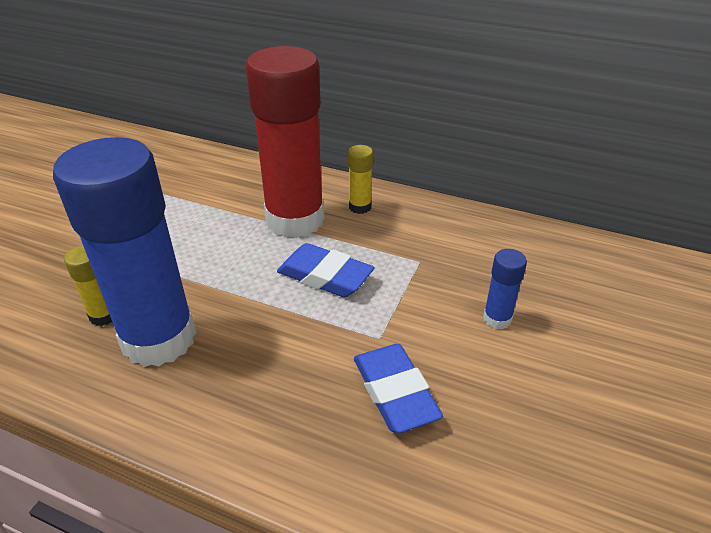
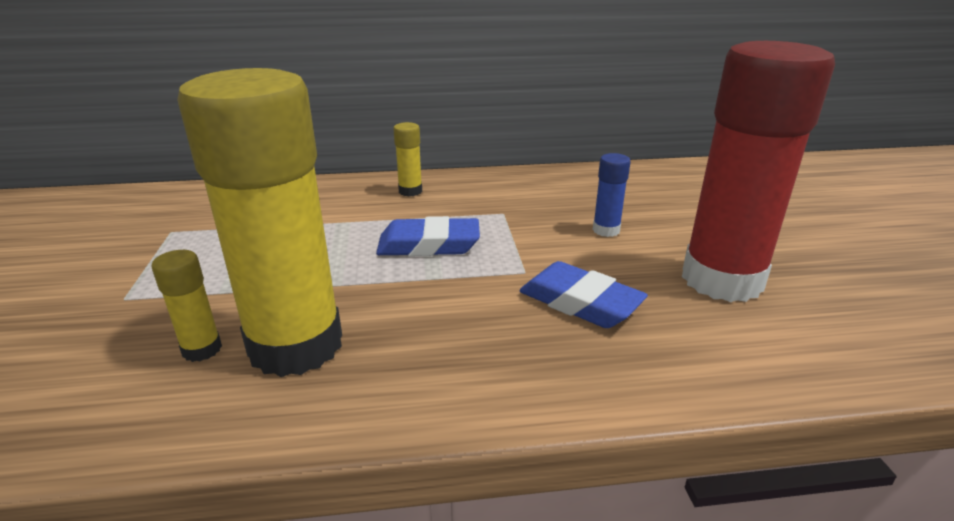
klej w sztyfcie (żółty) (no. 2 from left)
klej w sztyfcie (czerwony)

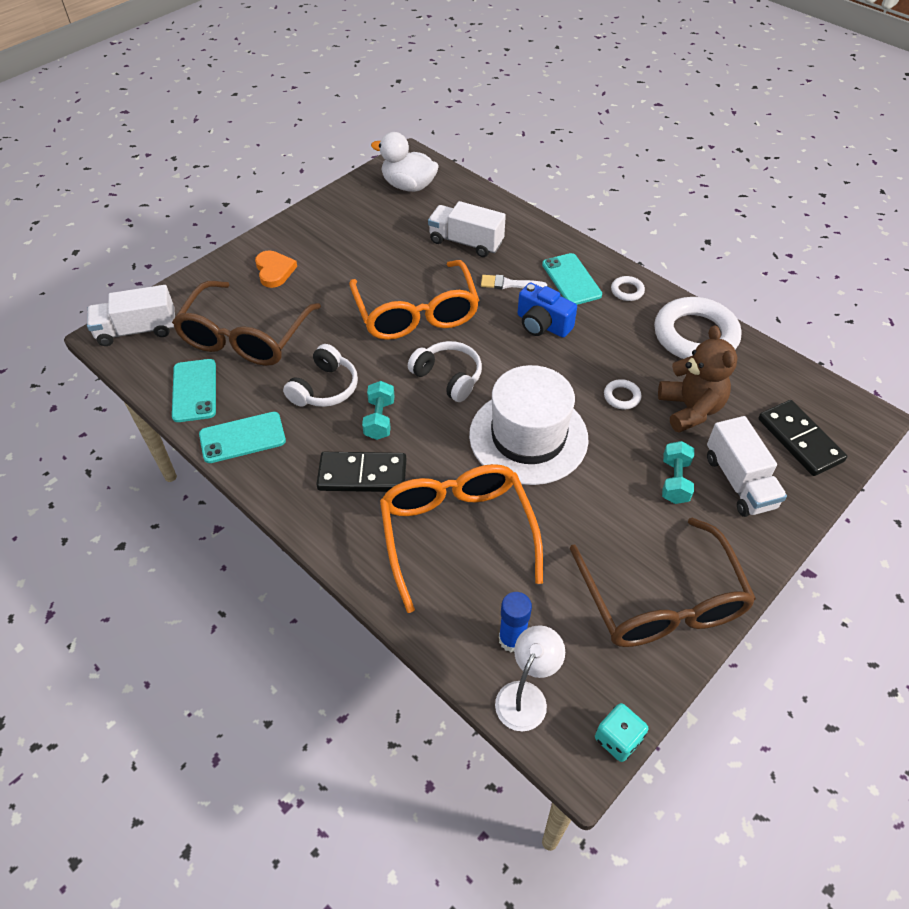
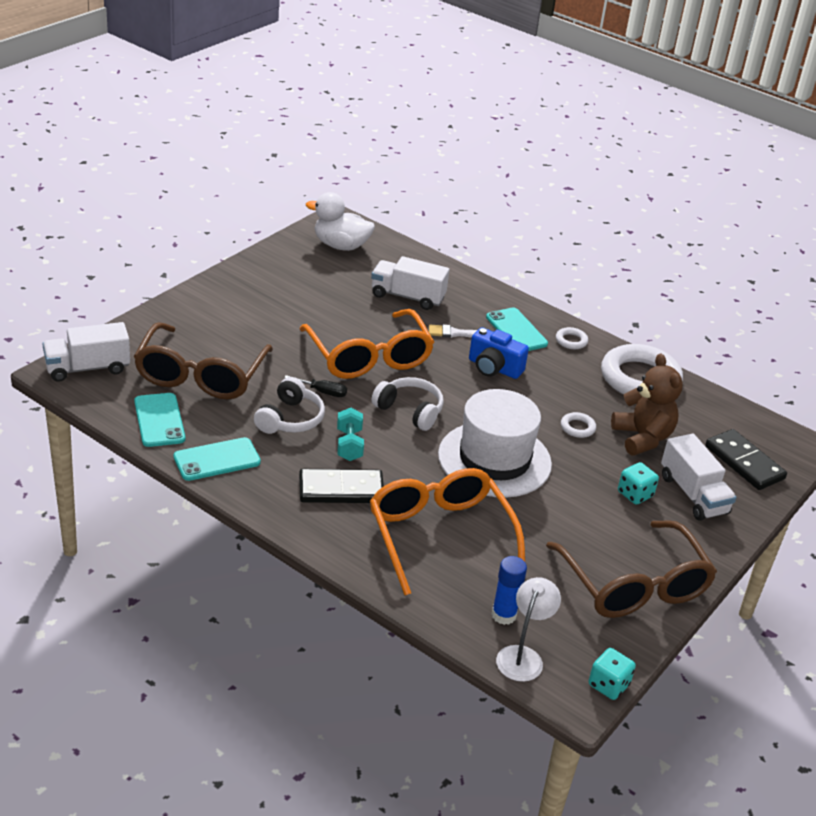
serce (pomarańczowy)
kostka do gry (turkusowy) (no. 2 from left)
śrubokręt (czarny)

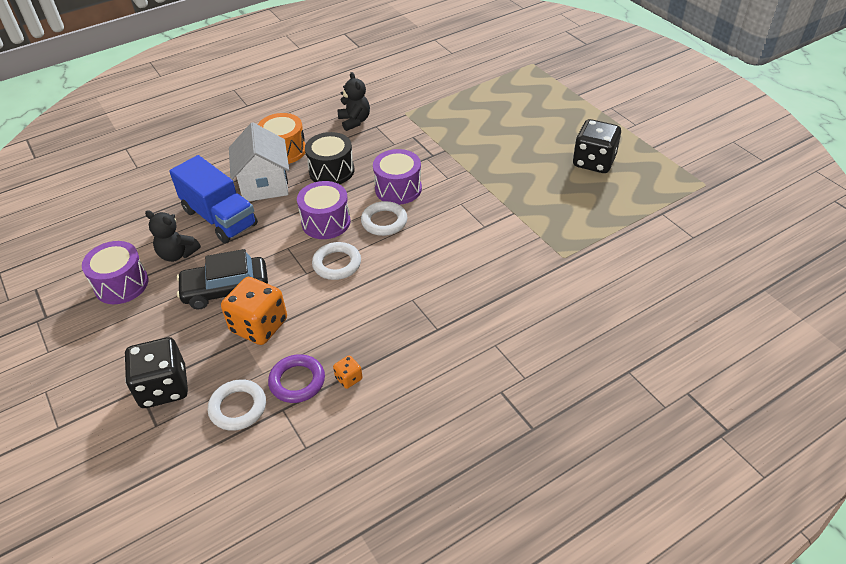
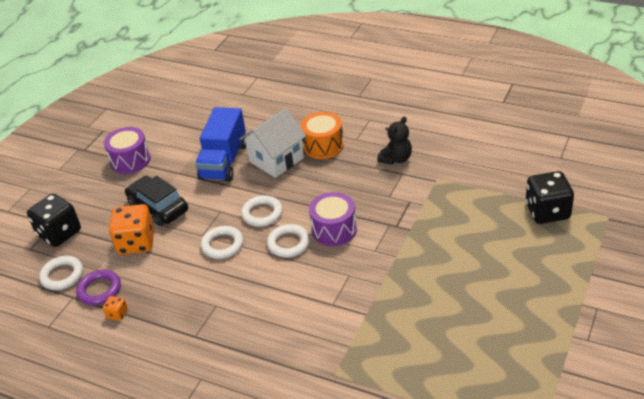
miś (czarny) (no. 1 from left in the first image)
pierścień (biały) (no. 3 from left)
bęben (czarny)
kostka do gry (czarny) (no. 2 from left)

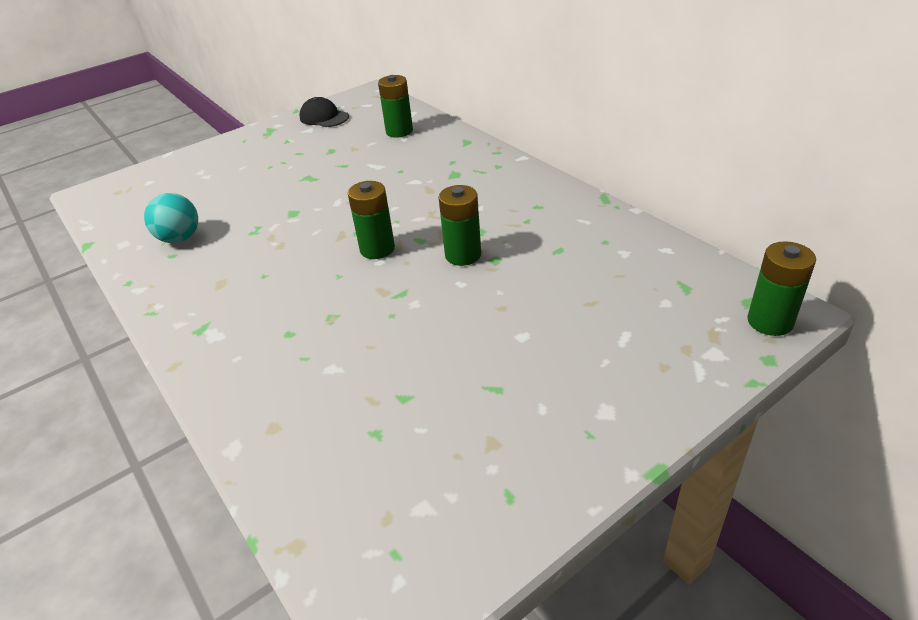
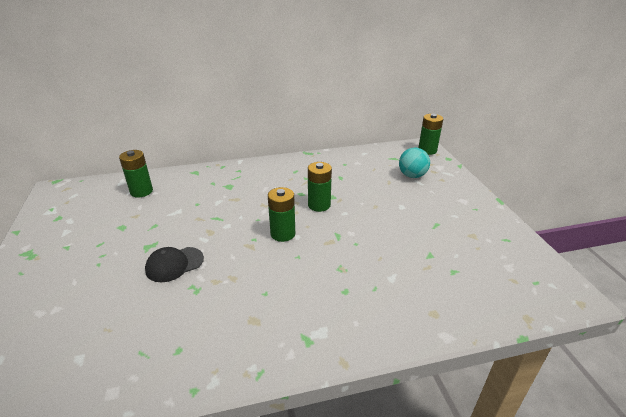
piłka (turkusowy)
czapka (czarny)

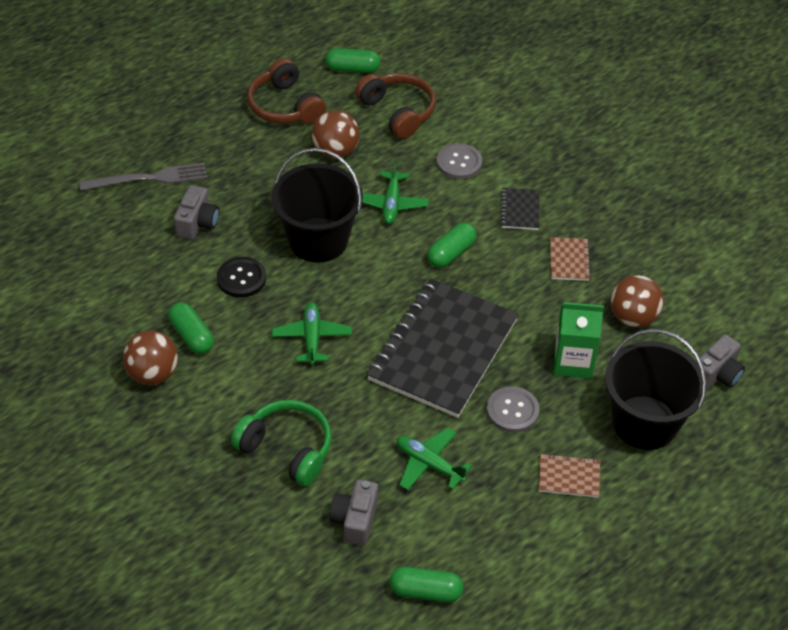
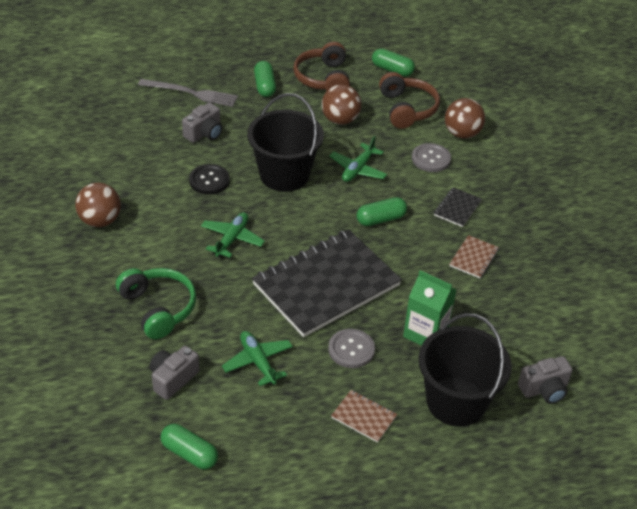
kapsułka (zielony) (no. 2 from left)
piłka (brązowy) (no. 3 from left)

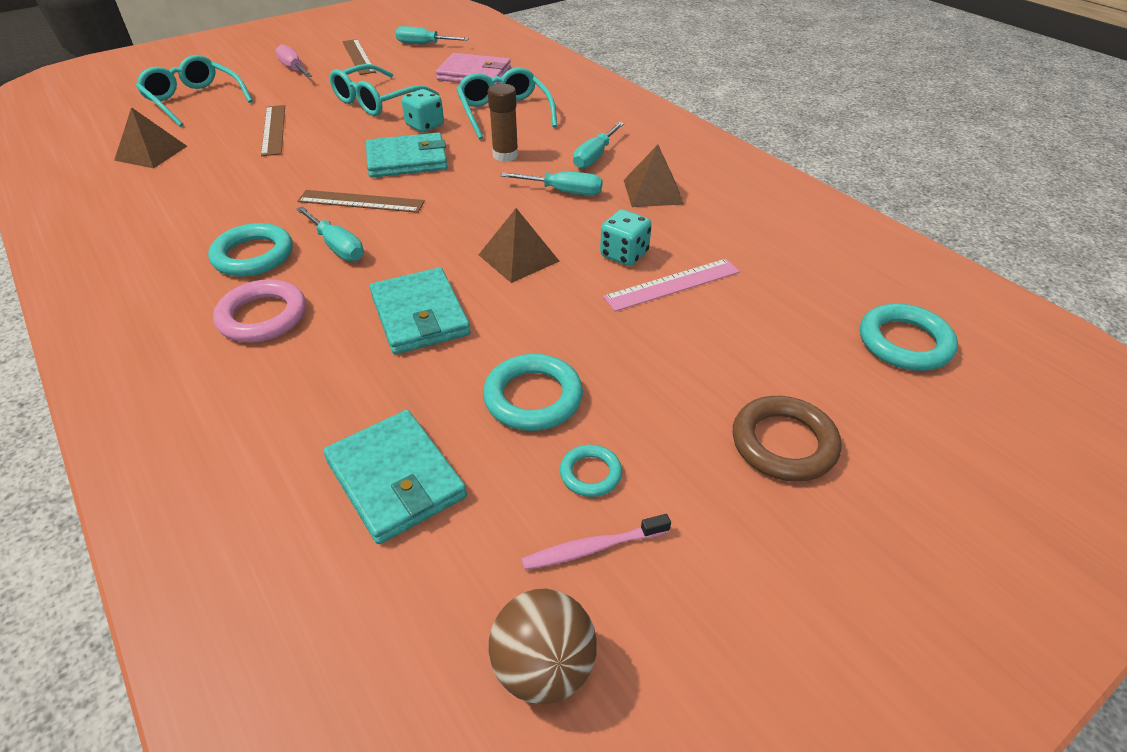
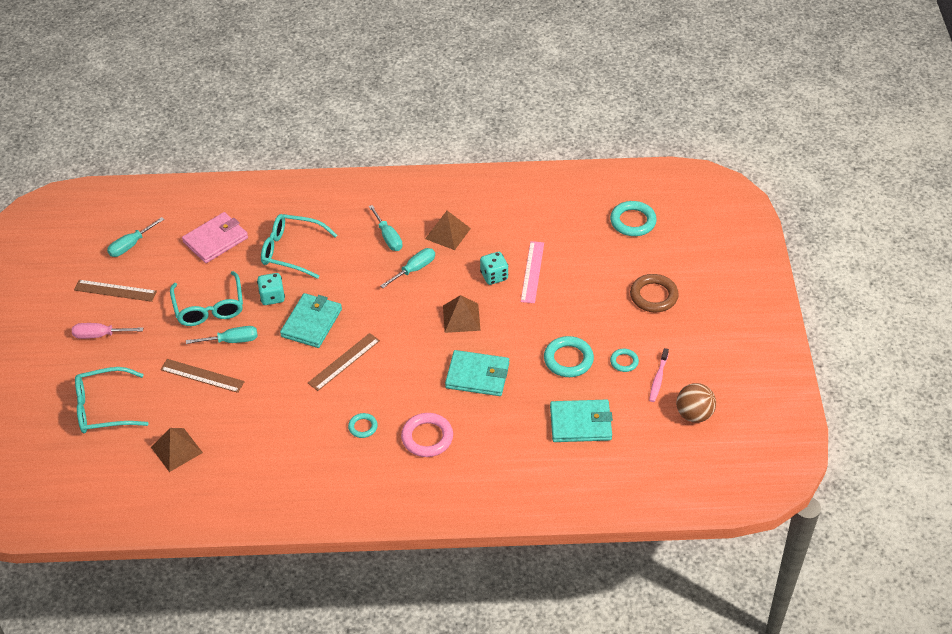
pierścień (turkusowy) (no. 1 from left)
śrubokręt (turkusowy) (no. 2 from left)
klej w sztyfcie (brązowy)

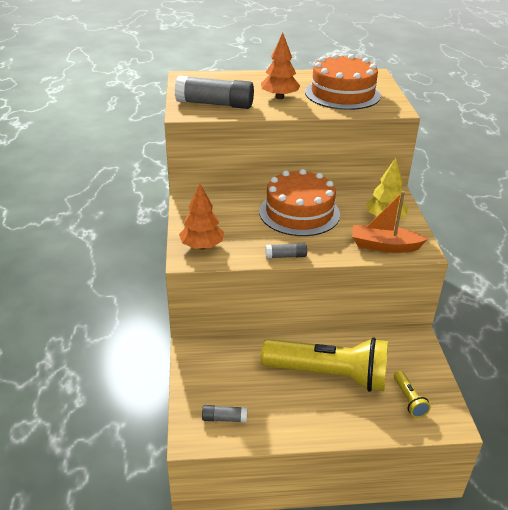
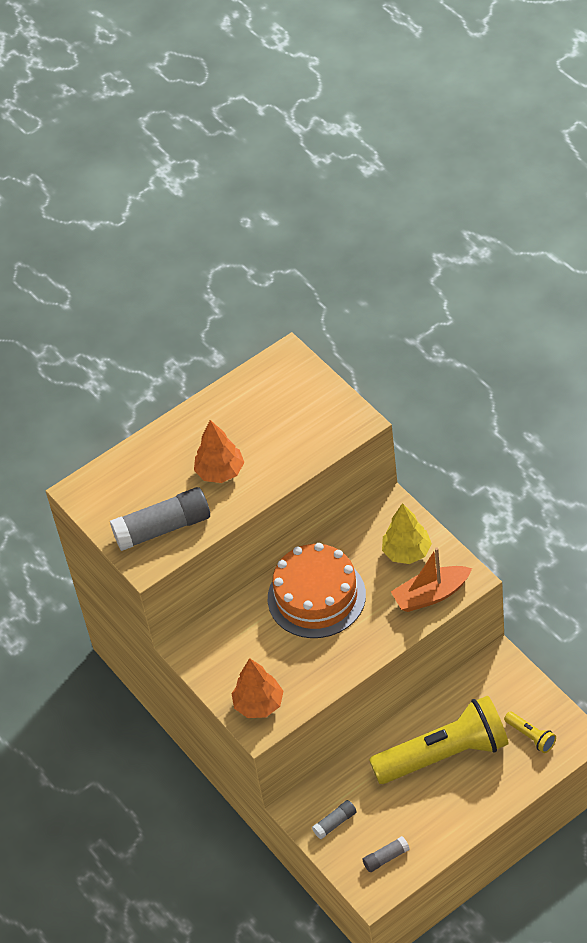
klej w sztyfcie (szary) (no. 2 from left)
tort (pomarańczowy) (no. 2 from left in the first image)

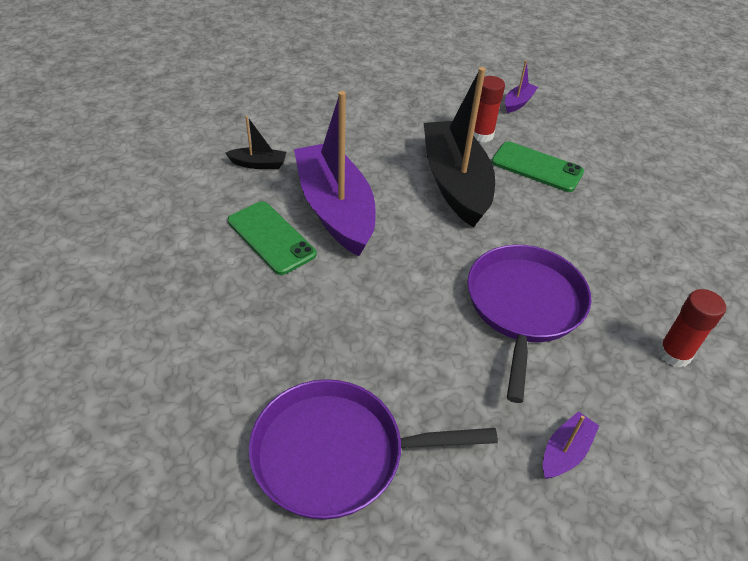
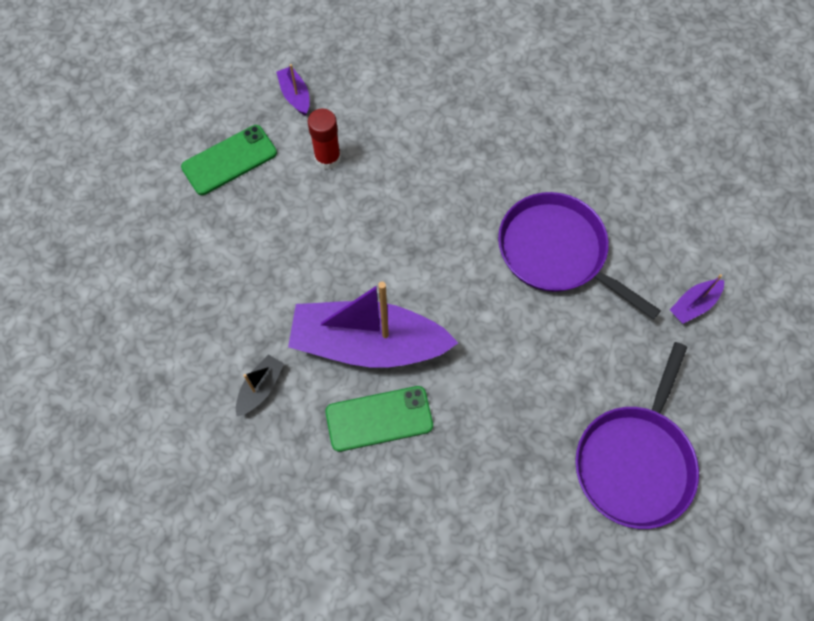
łódka (czarny) (no. 2 from left in the first image)
telefon (zielony) (no. 1 from left)
łódka (fioletowy) (no. 3 from left)
klej w sztyfcie (czerwony) (no. 2 from left in the first image)

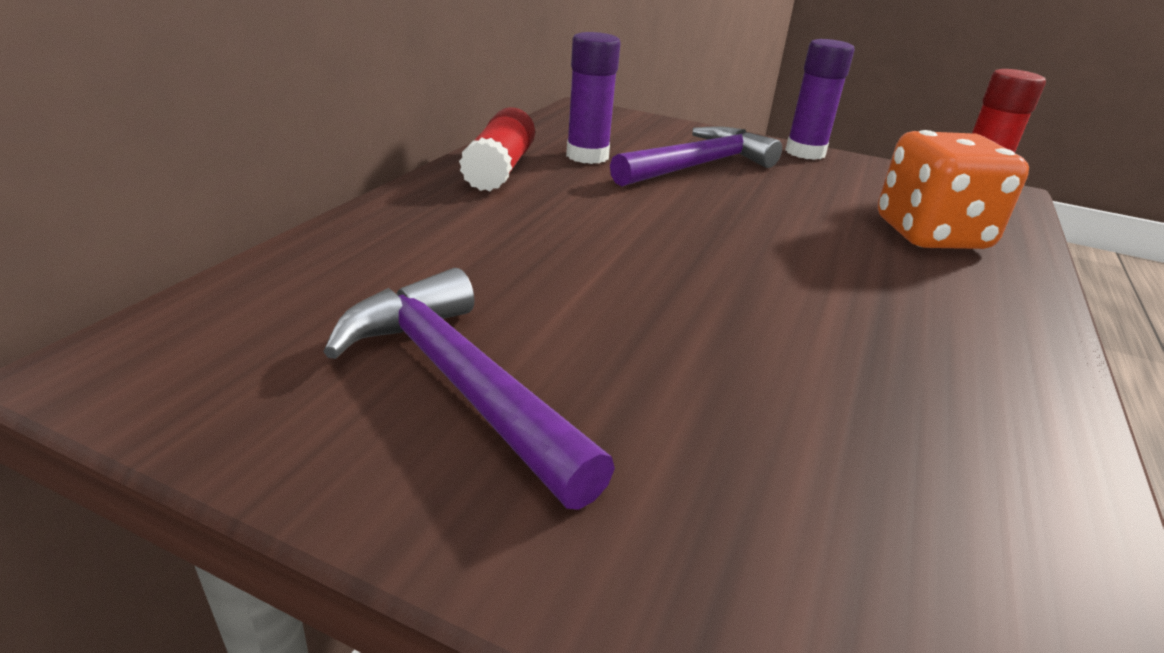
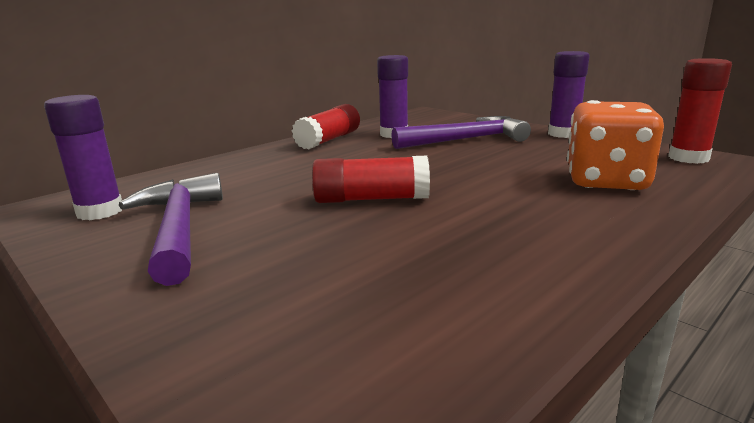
klej w sztyfcie (fioletowy) (no. 1 from left)
klej w sztyfcie (czerwony) (no. 2 from left)

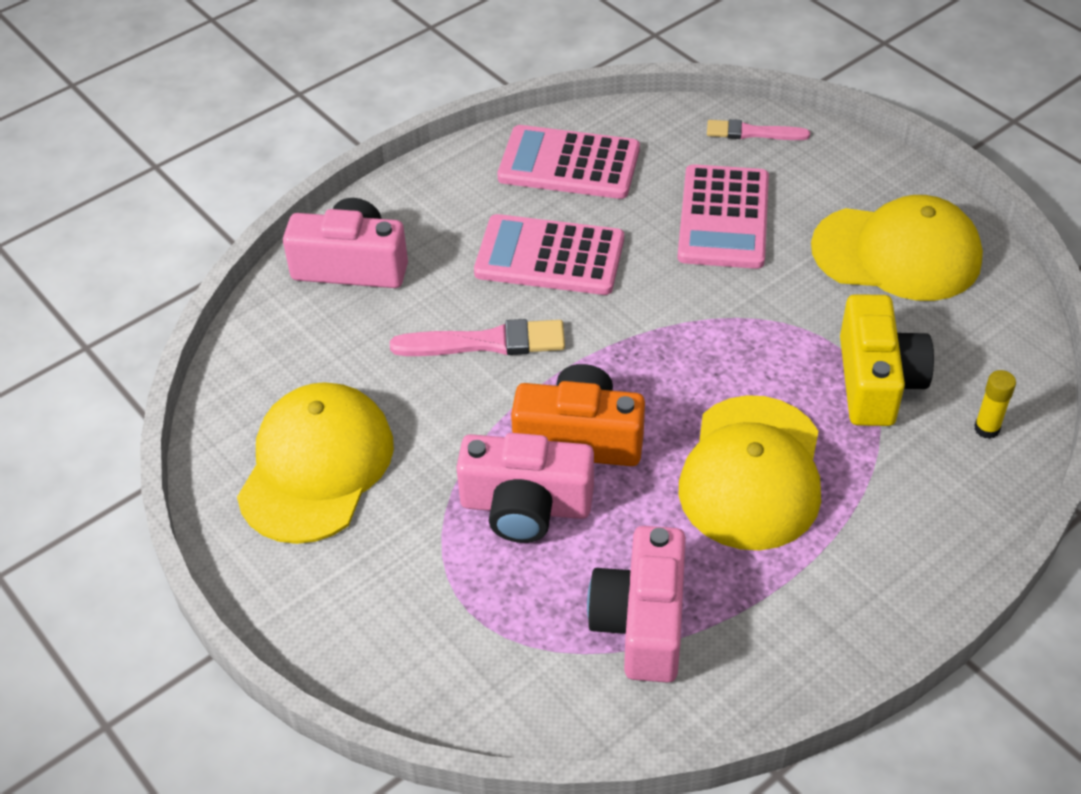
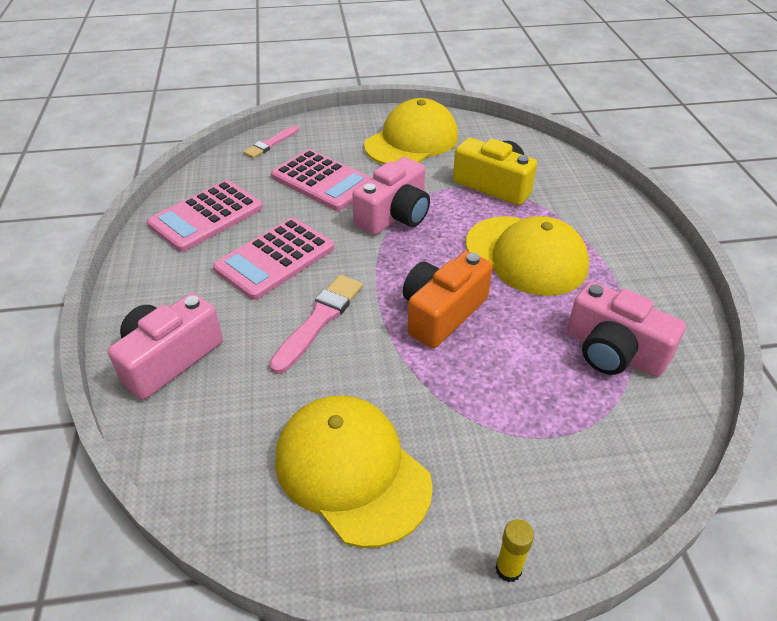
aparat fotograficzny (różowy) (no. 2 from left)
klej w sztyfcie (żółty)

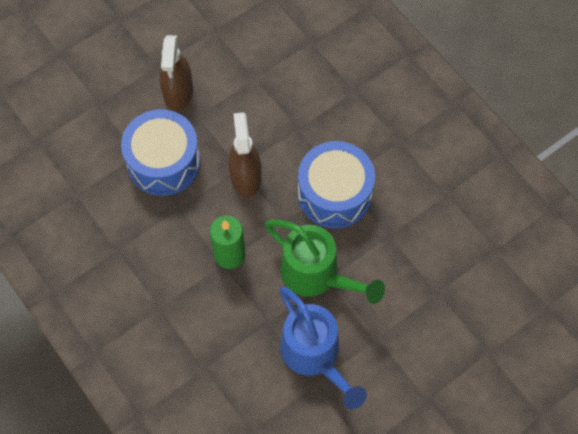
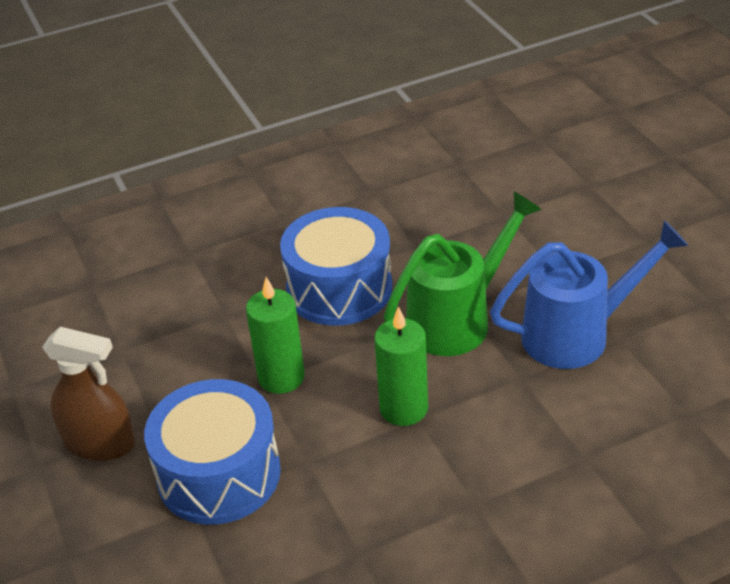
świeca (zielony) (no. 1 from left)

